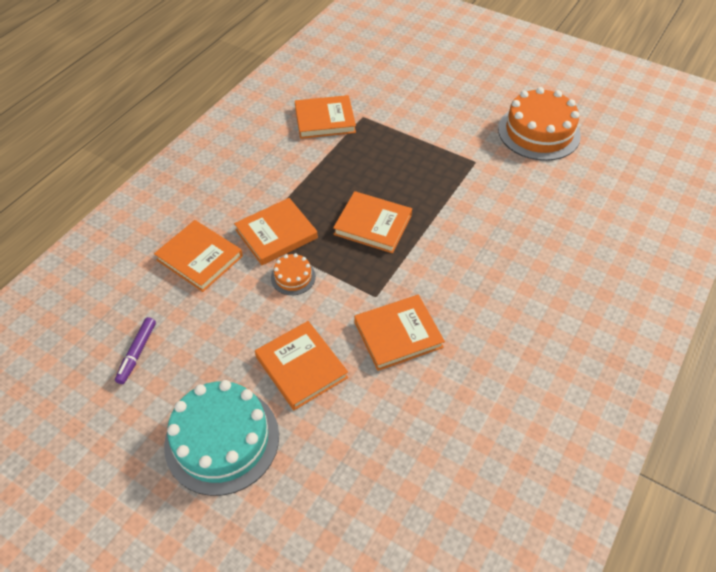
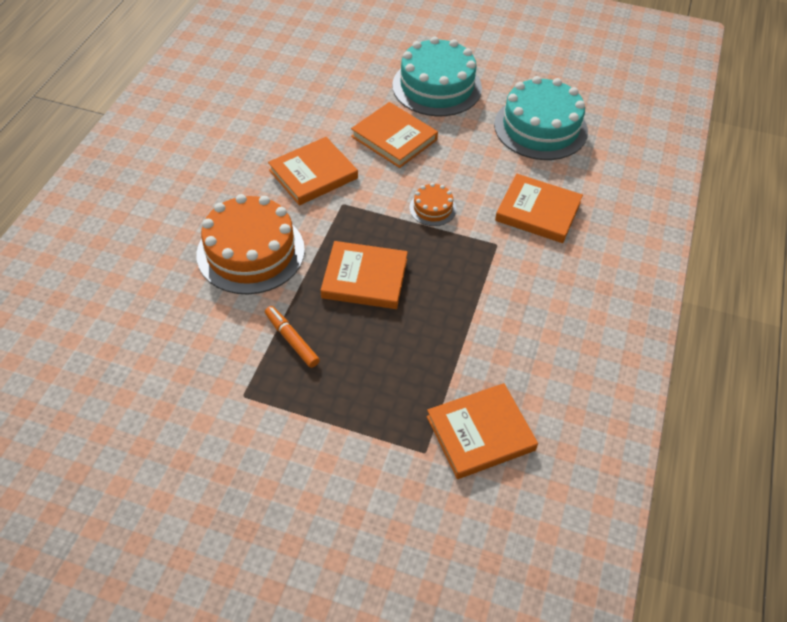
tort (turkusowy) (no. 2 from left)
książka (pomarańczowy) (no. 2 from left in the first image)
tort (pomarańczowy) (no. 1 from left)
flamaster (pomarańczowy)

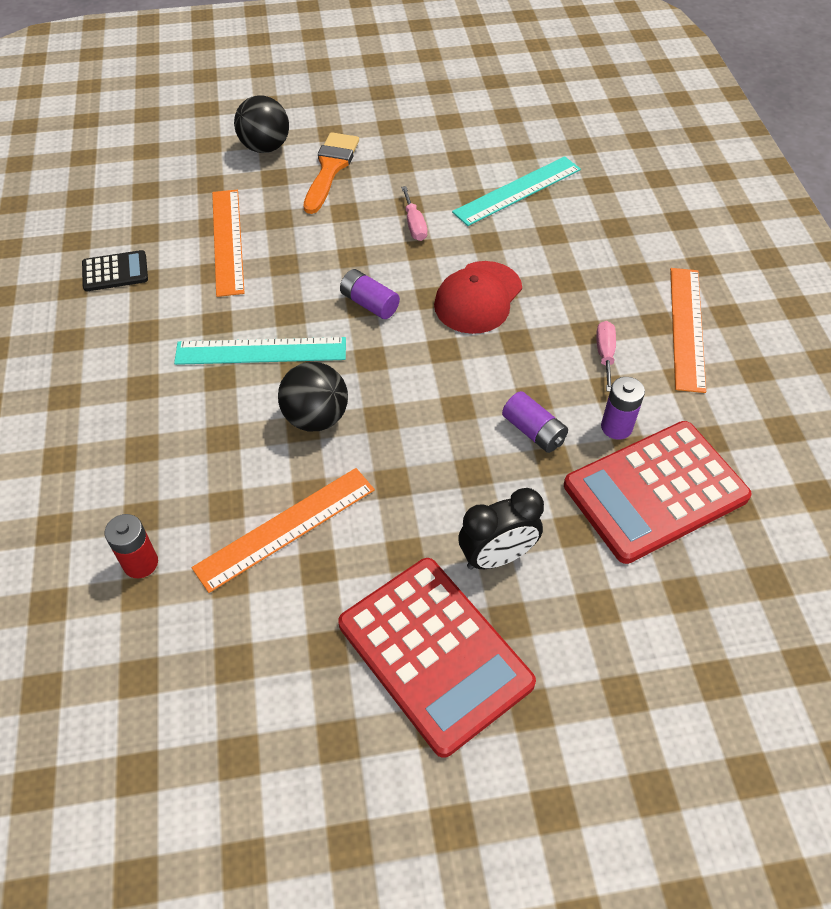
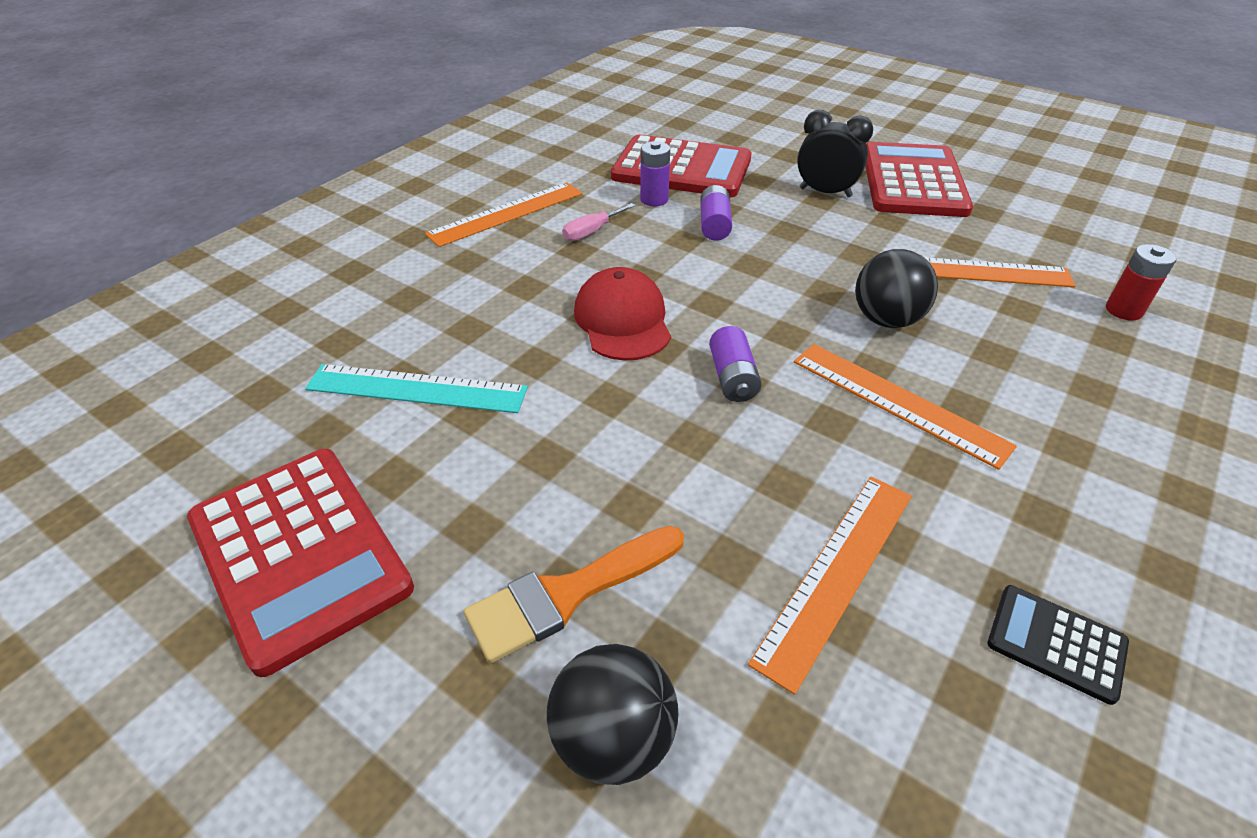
linijka (pomarańczowy) (no. 3 from left)
śrubokręt (różowy) (no. 1 from left in the first image)
czapka (czerwony)
kalkulator (czerwony) (no. 1 from left)

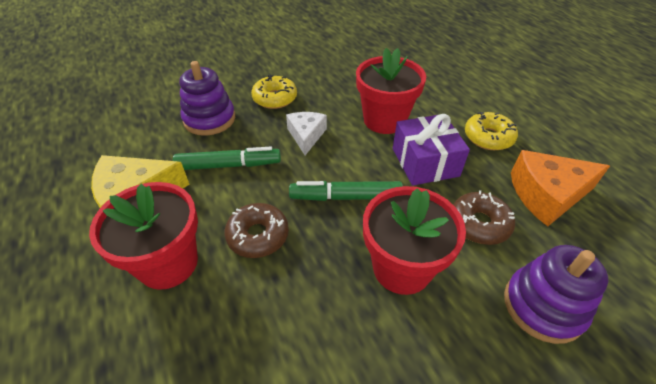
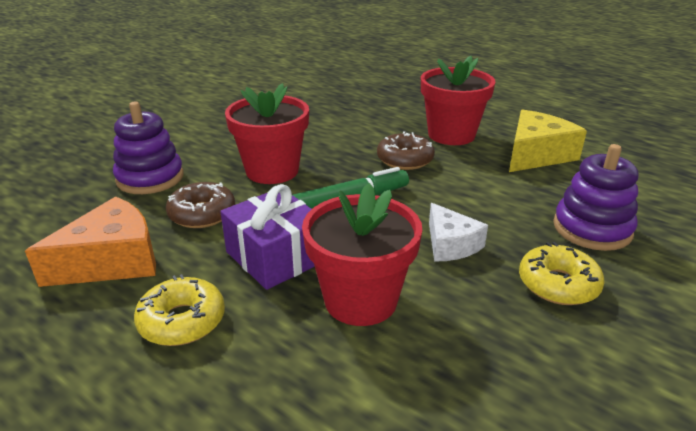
flamaster (zielony) (no. 1 from left in the first image)

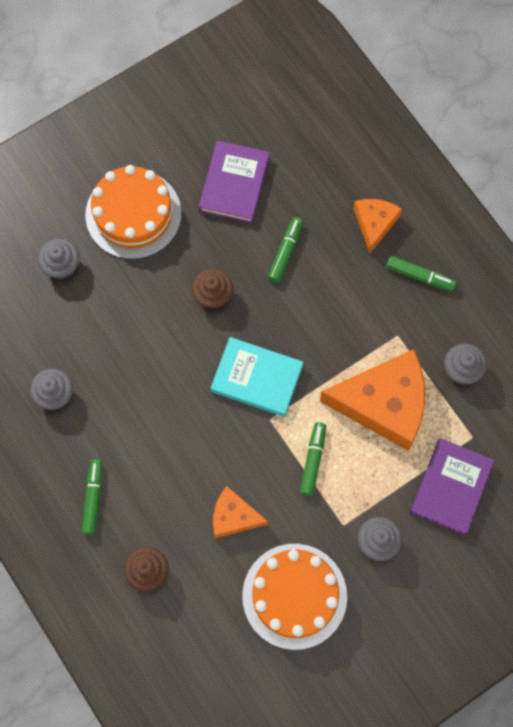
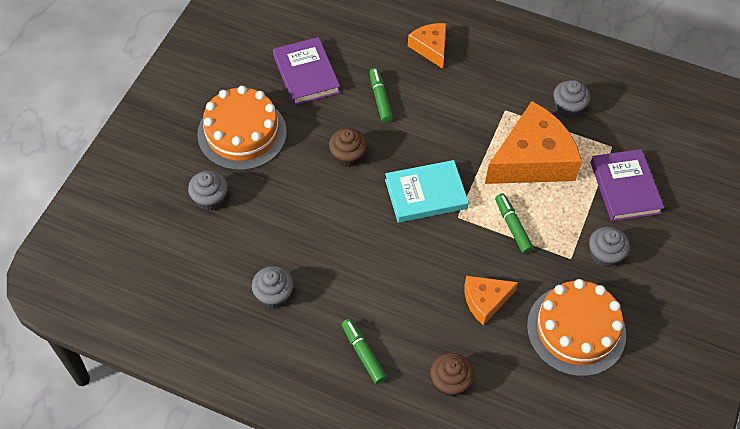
flamaster (zielony) (no. 4 from left in the first image)

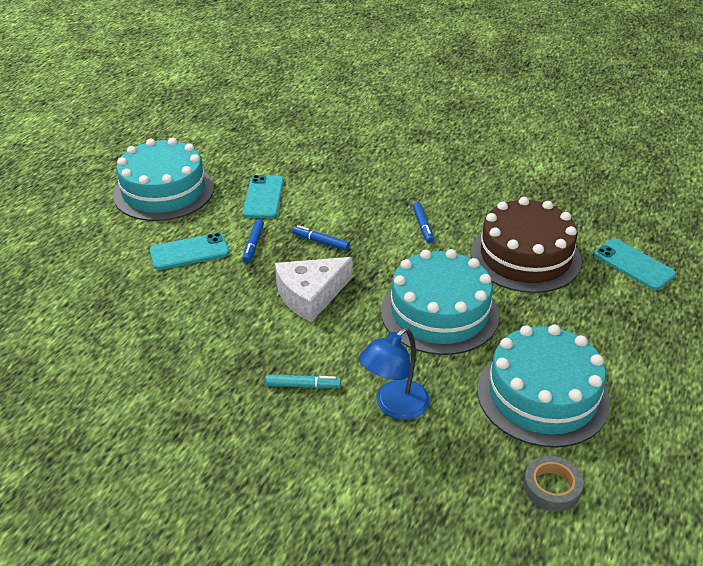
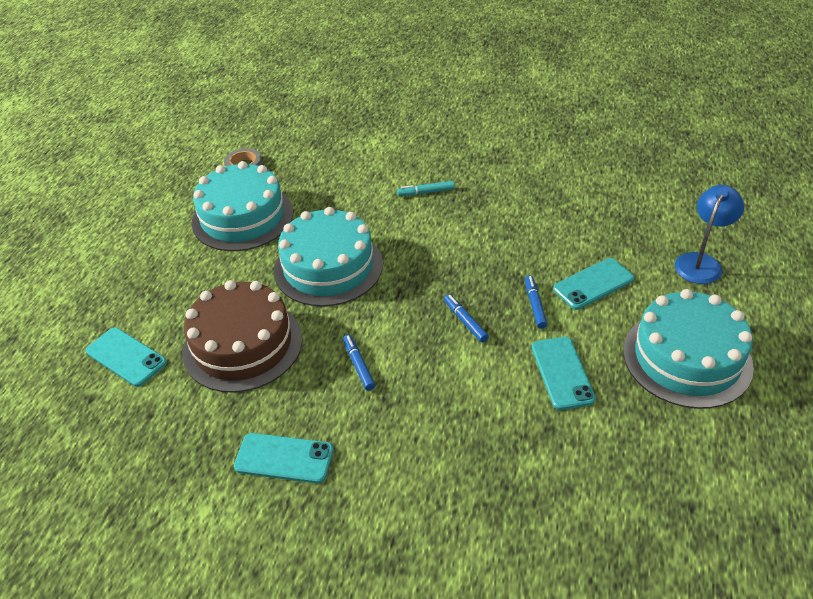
ser (biały)
flamaster (niebieski) (no. 2 from left)
lampka (niebieski)
telefon (turkusowy) (no. 2 from left)

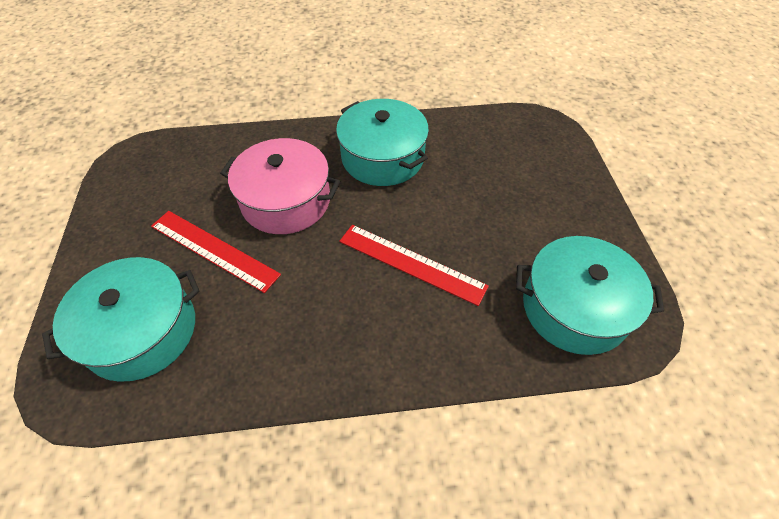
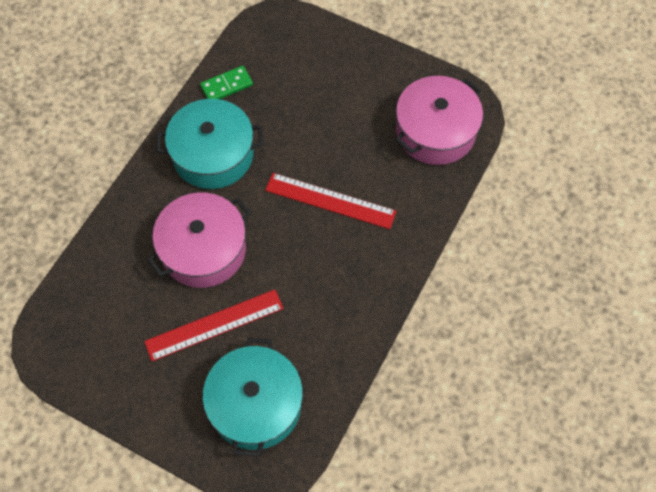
linijka (czerwony) (no. 2 from left)
garnek (różowy) (no. 2 from left)
kostka domina (zielony)

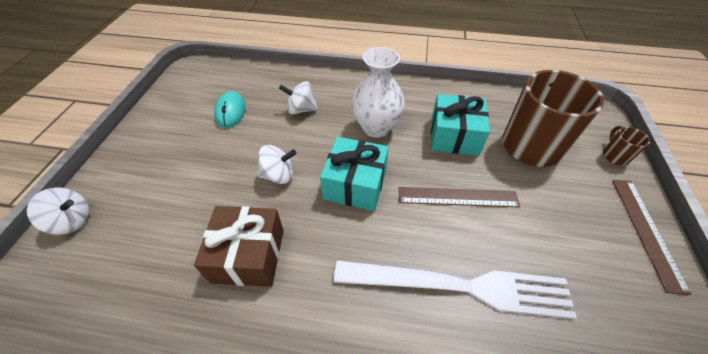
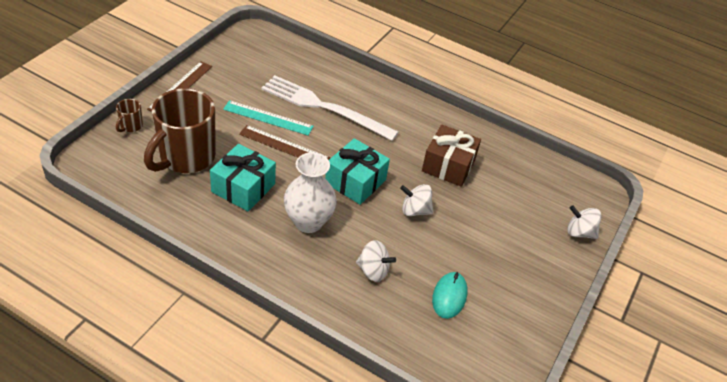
linijka (turkusowy)

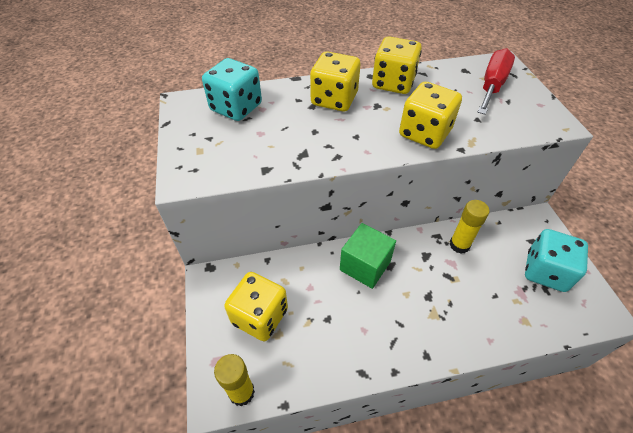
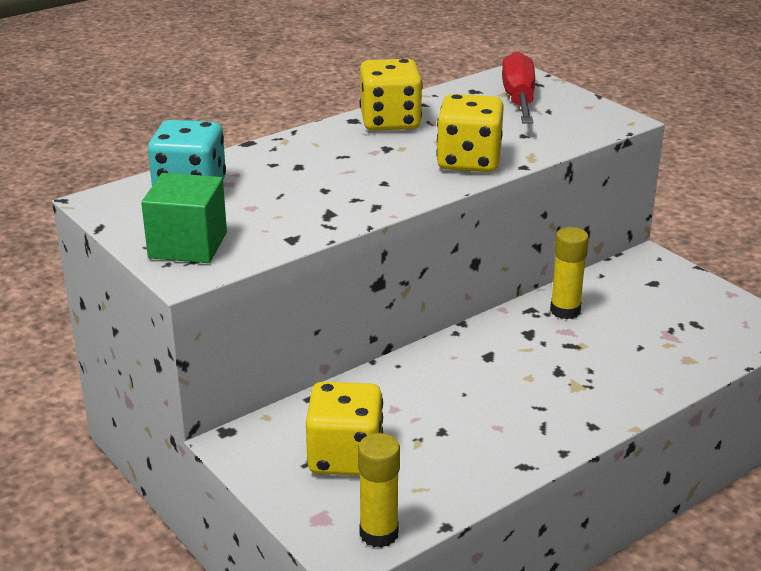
kostka do gry (żółty) (no. 2 from left in the first image)
sześcian (zielony)
kostka do gry (turkusowy) (no. 2 from left in the first image)

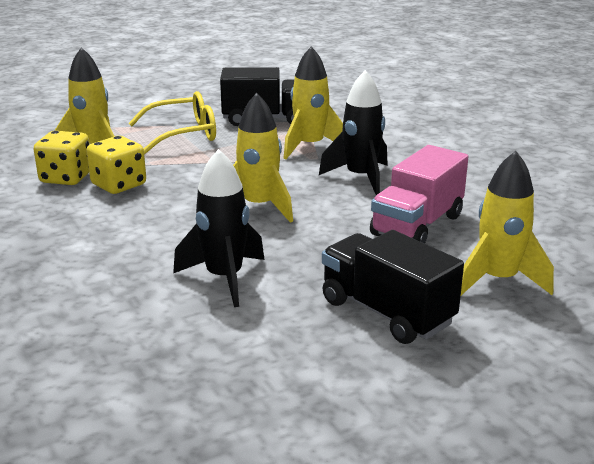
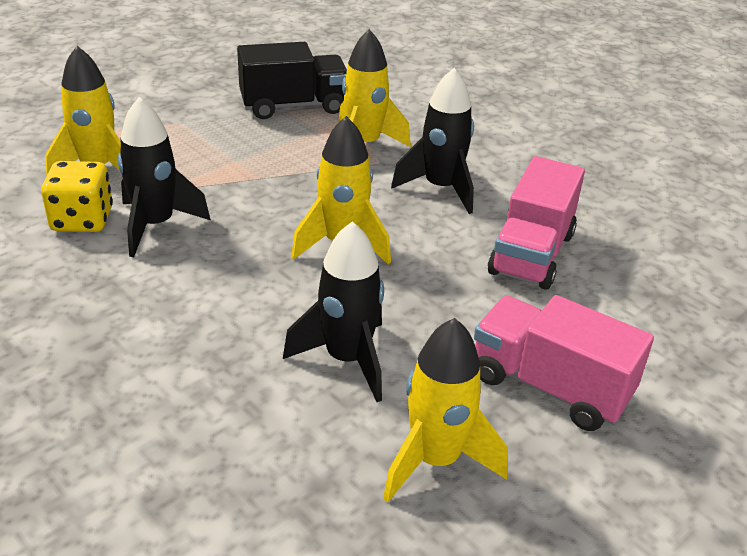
rakieta (czarny) (no. 1 from left)
okulary (żółty)
ciężarówka (różowy) (no. 2 from left)
rakieta (żółty) (no. 4 from left)

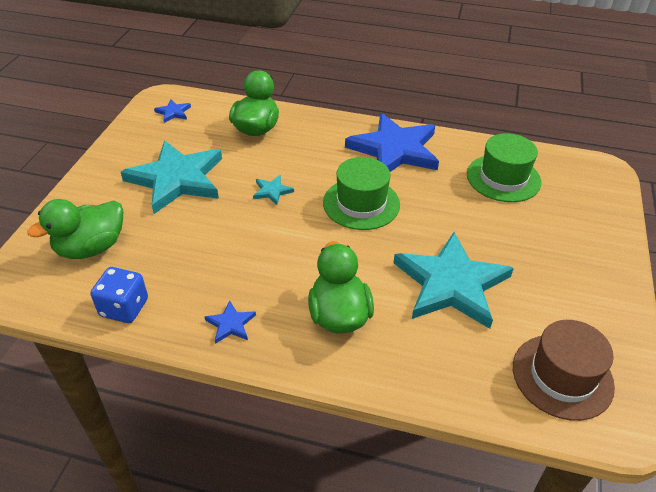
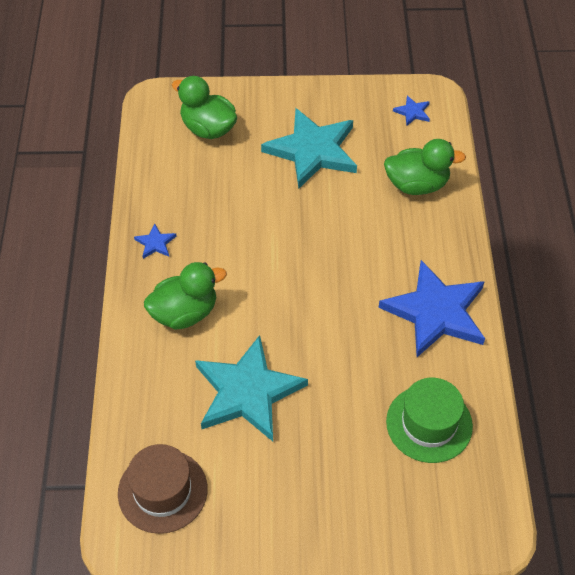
kostka do gry (niebieski)
gwiazda (turkusowy) (no. 2 from left in the first image)
kapelusz (zielony) (no. 1 from left in the first image)

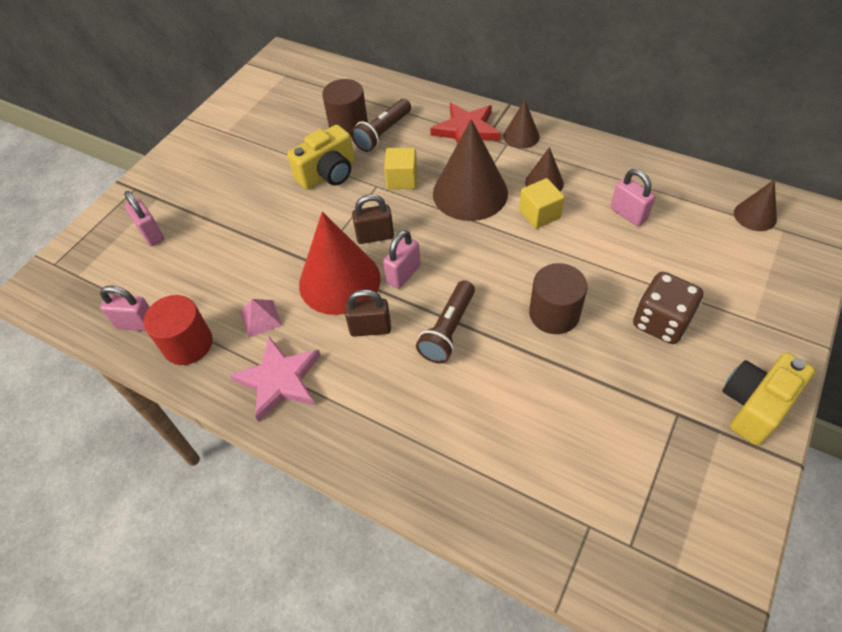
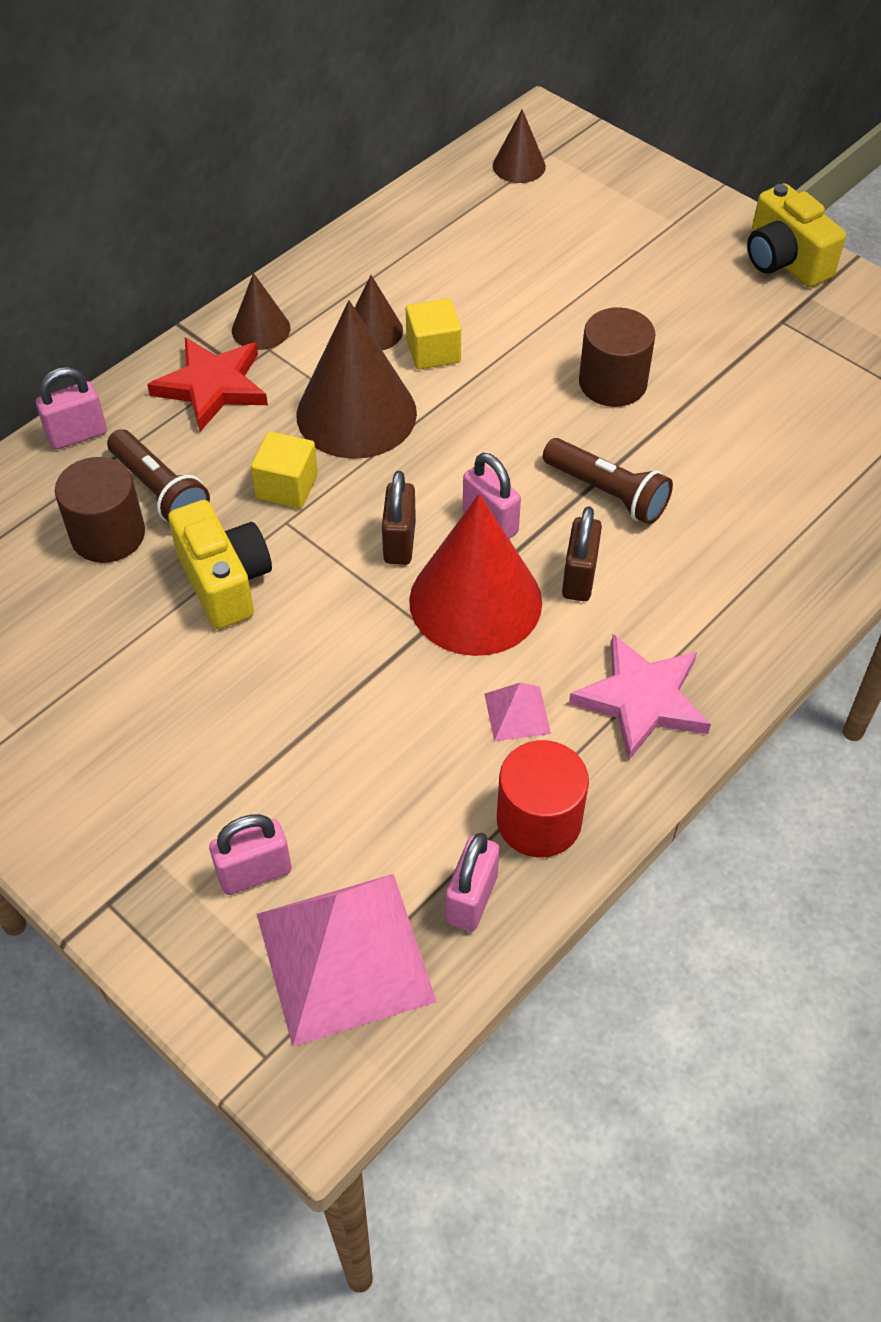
kłódka (różowy) (no. 1 from left)
kostka do gry (brązowy)
piramida (różowy) (no. 1 from left)

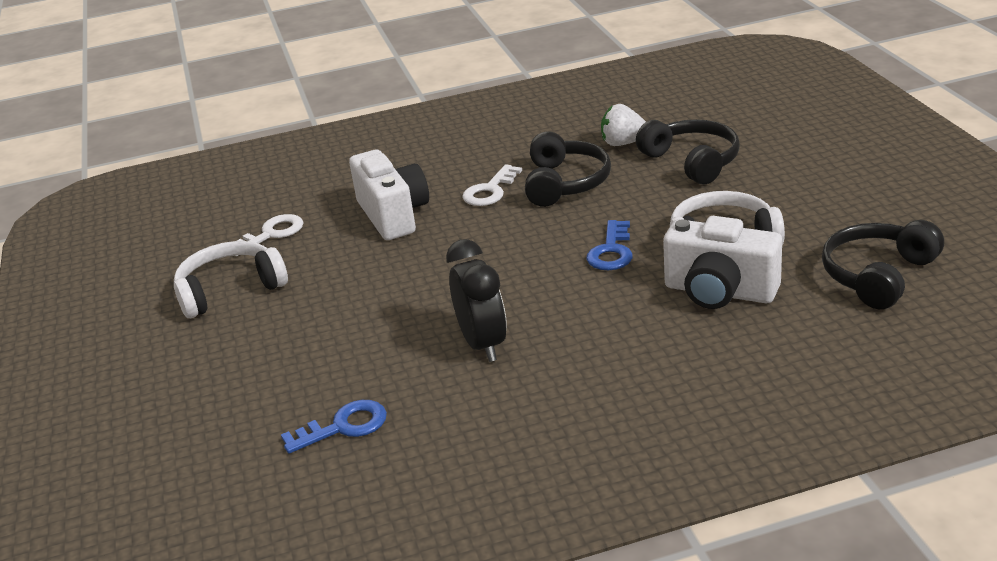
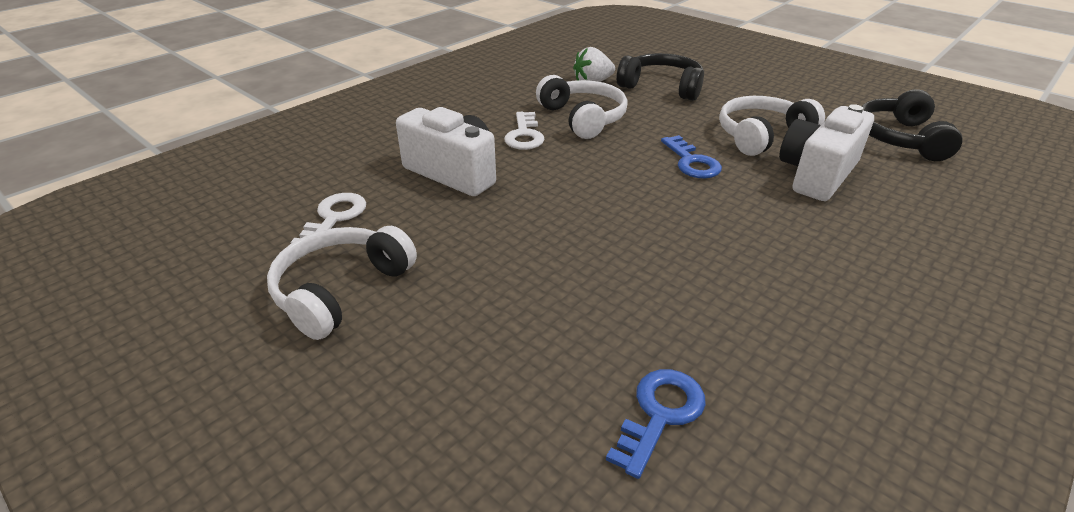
budzik (czarny)
słuchawki (biały) (no. 2 from left)
aparat fotograficzny (biały) (no. 2 from left)

